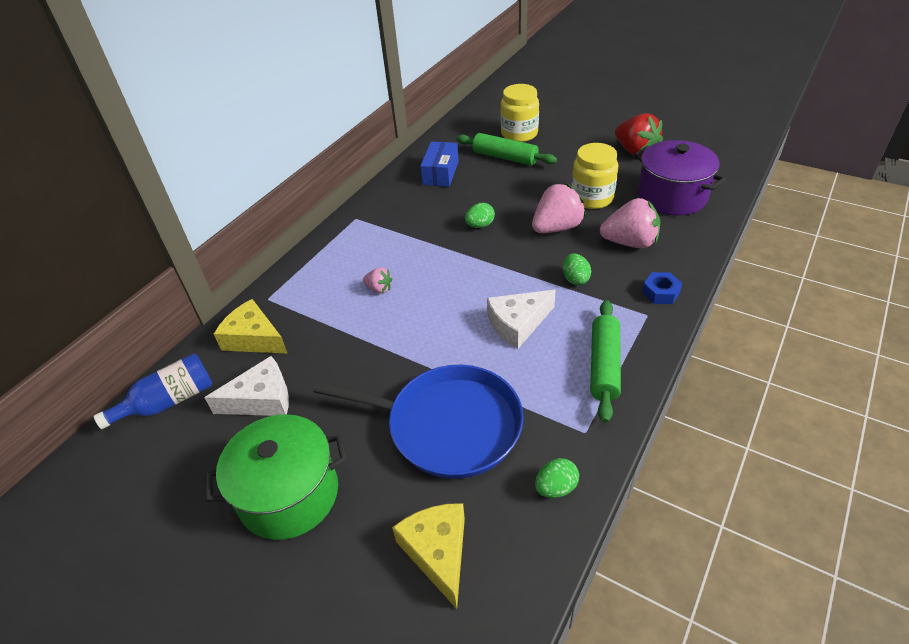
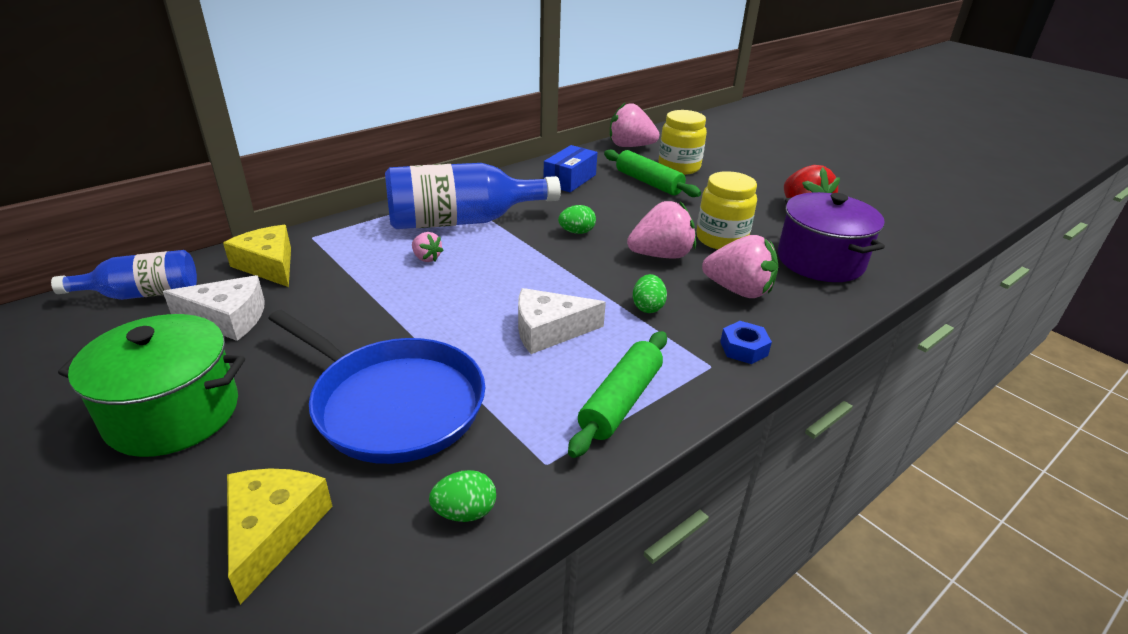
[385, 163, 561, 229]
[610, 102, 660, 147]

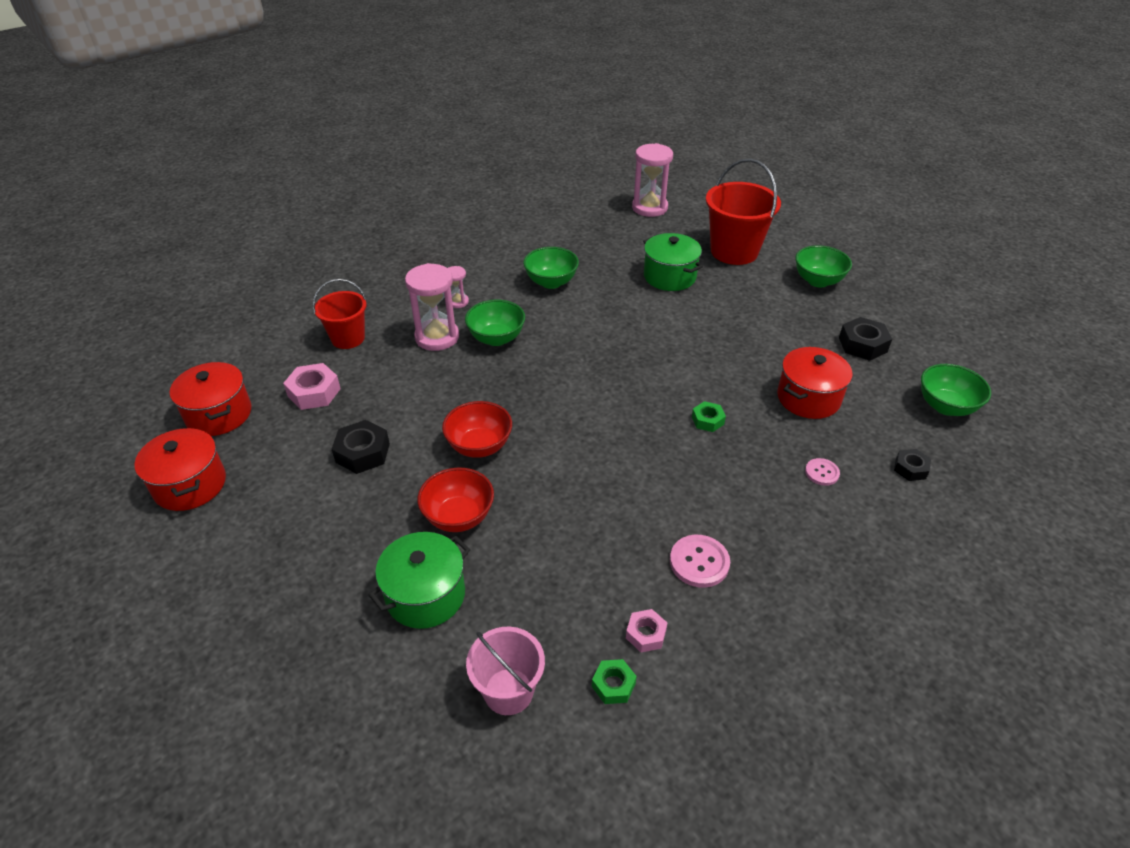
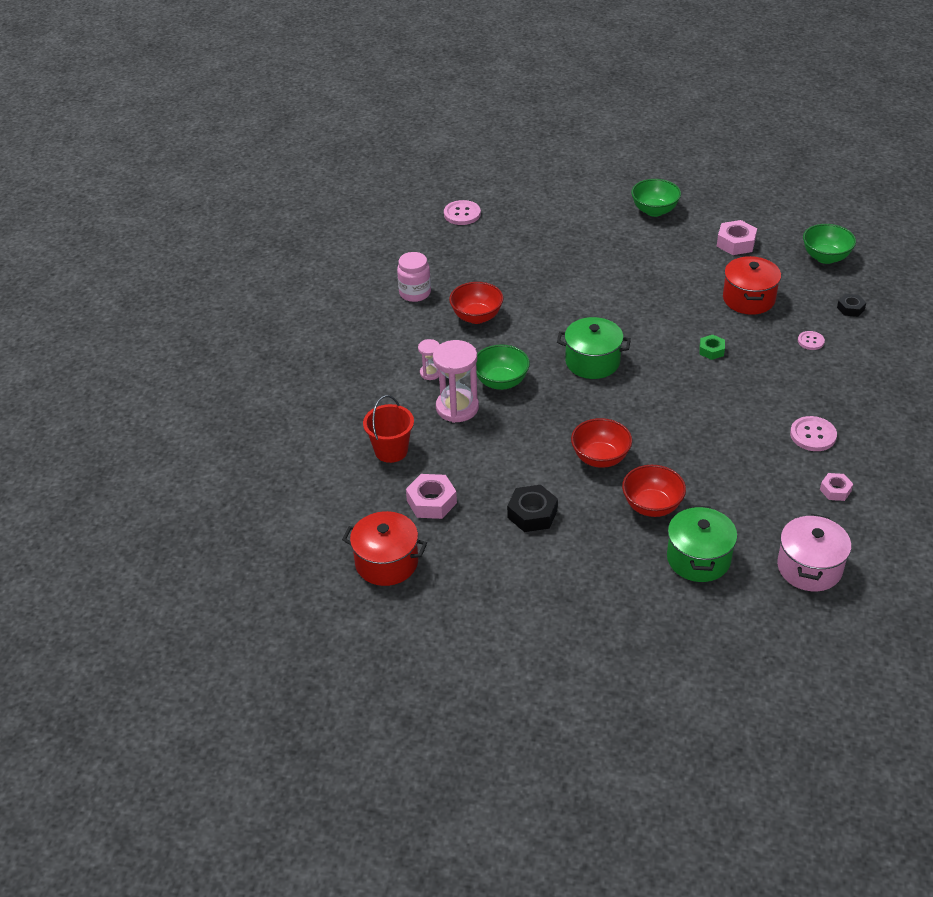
[135, 428, 226, 511] (first image)
[777, 514, 851, 591]
[449, 282, 503, 324]
[592, 659, 637, 704] (first image)
[444, 200, 481, 225]
[557, 317, 631, 379]
[706, 159, 781, 265] (first image)
[717, 220, 757, 255]
[397, 252, 431, 302]

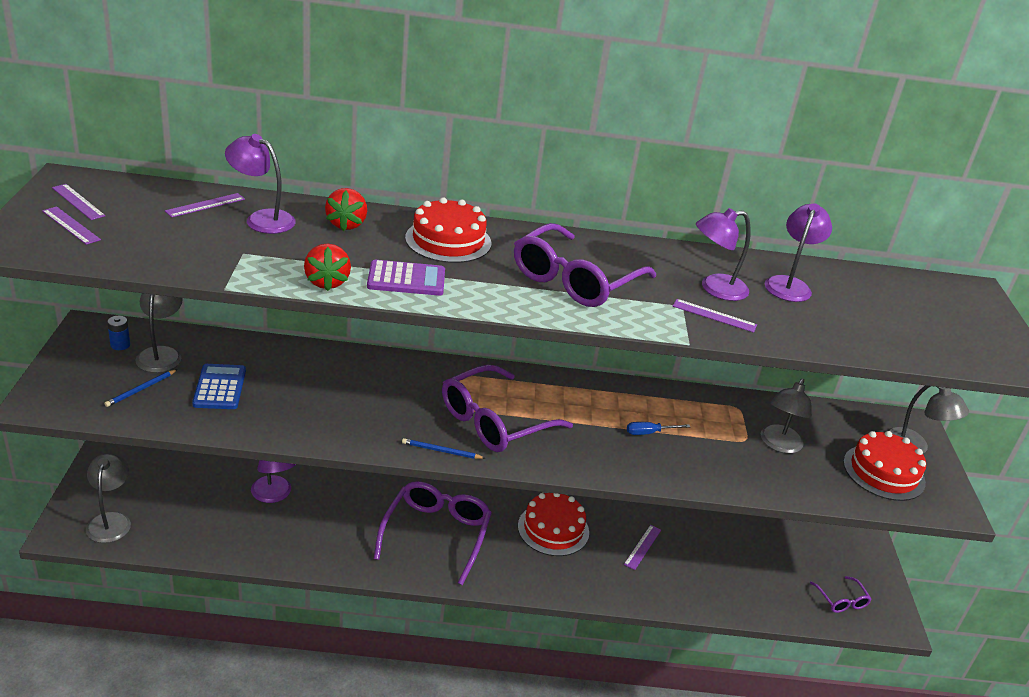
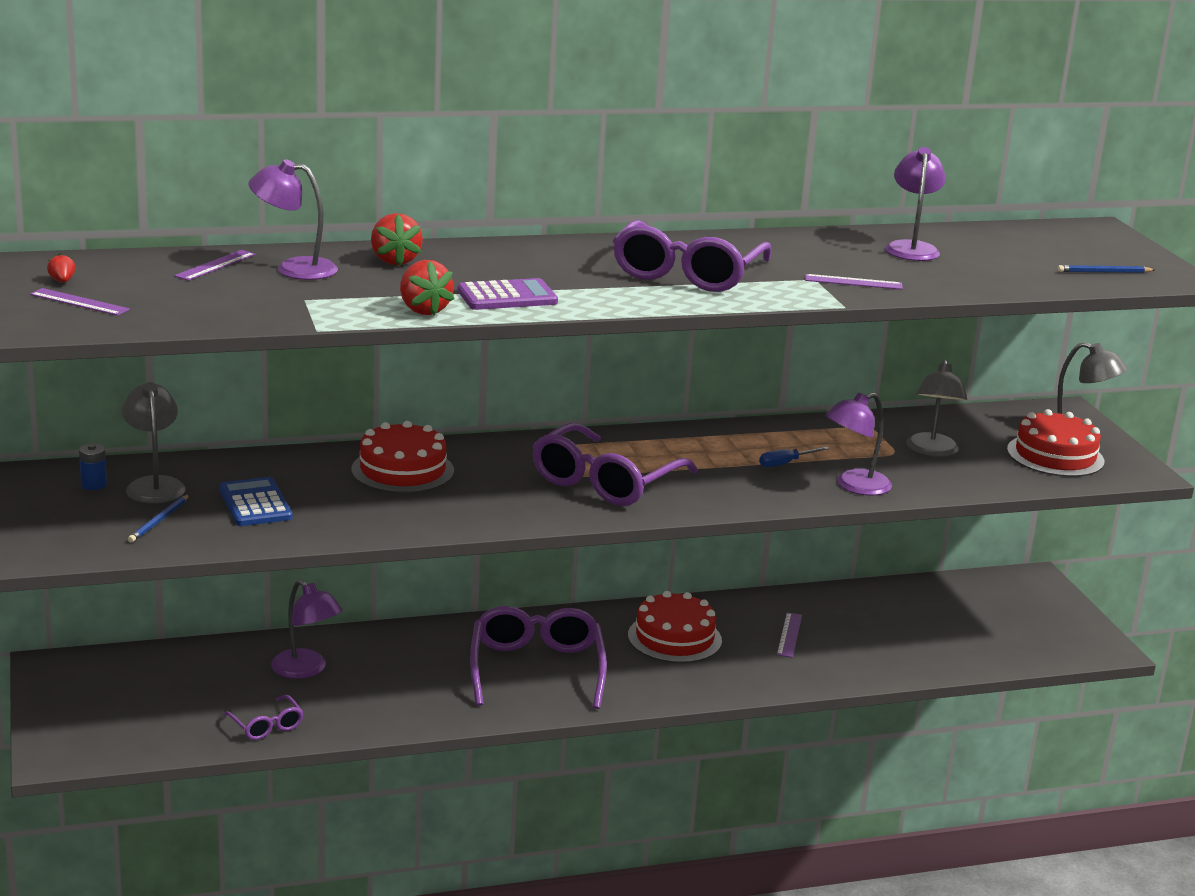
[47, 253, 75, 282]
[86, 453, 131, 543] (first image)
[1058, 265, 1155, 273]
[351, 421, 454, 493]
[825, 392, 892, 496]
[223, 695, 304, 740]

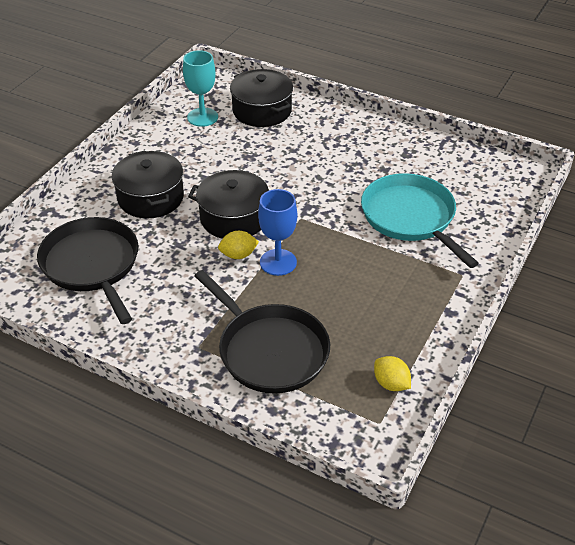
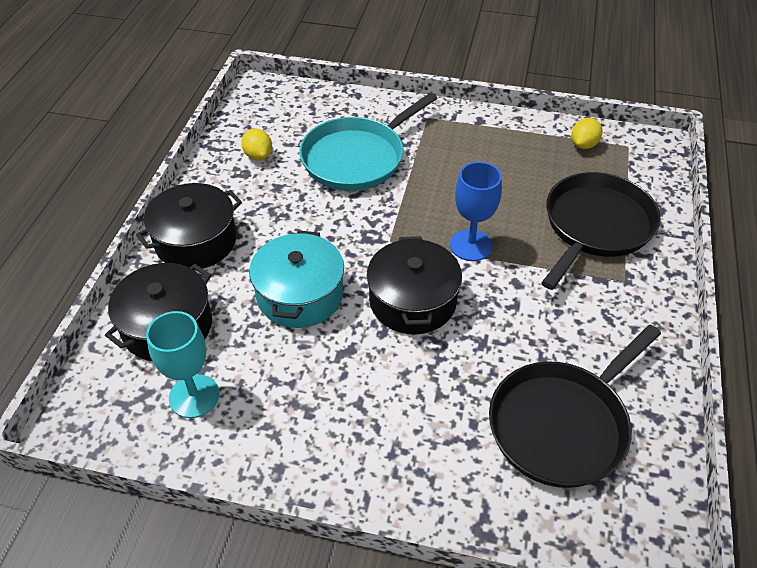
[136, 183, 242, 270]
[241, 128, 272, 160]
[249, 230, 344, 328]

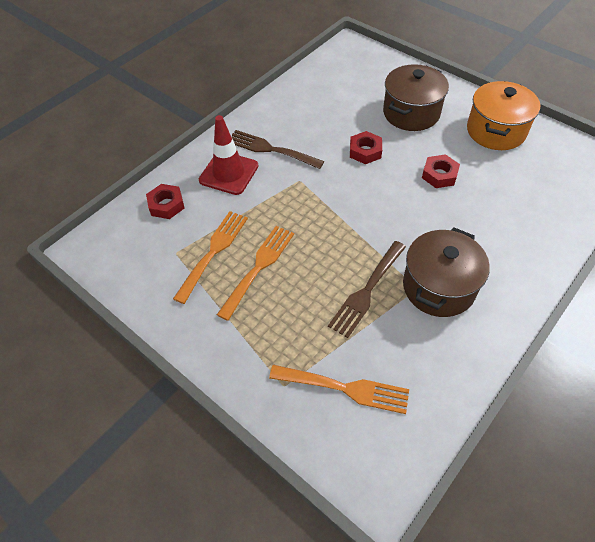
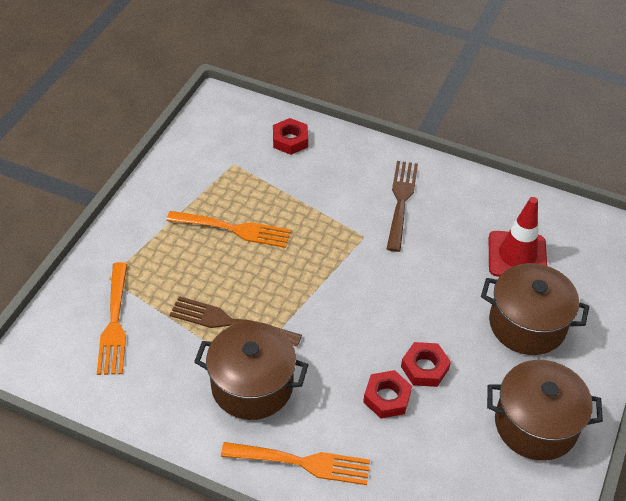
[221, 442, 370, 485]
[489, 197, 547, 277]
[363, 370, 412, 418]
[487, 360, 603, 461]

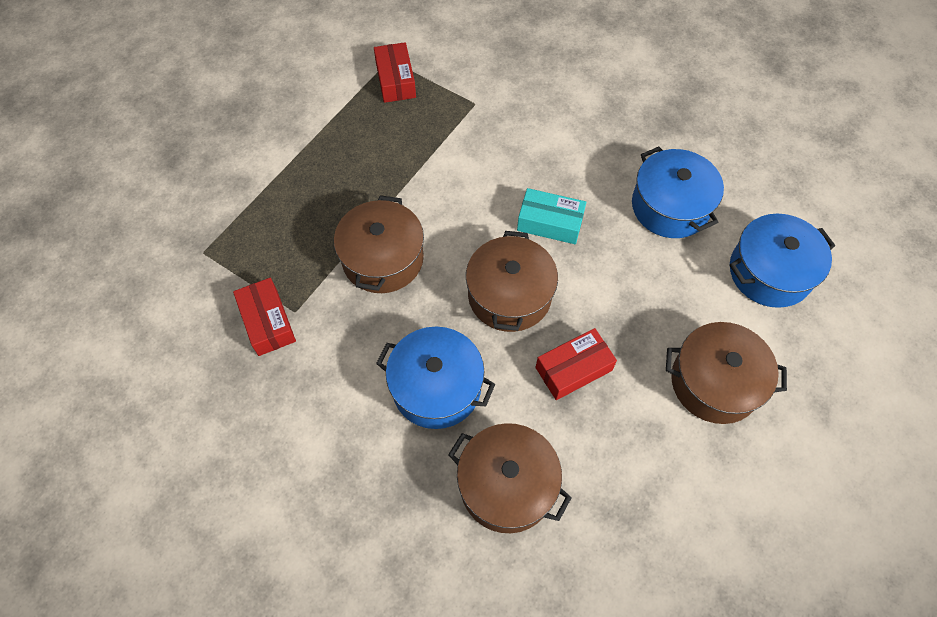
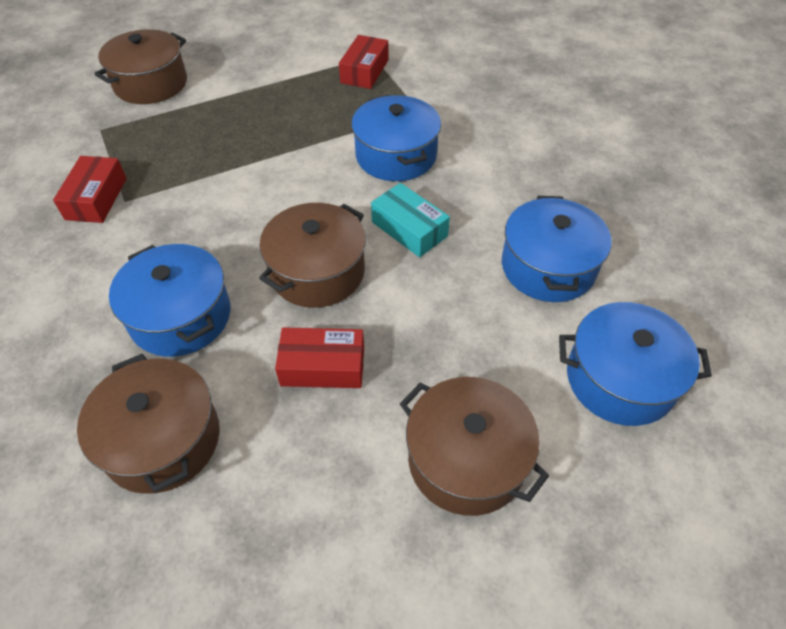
[94, 29, 187, 104]
[351, 95, 441, 181]

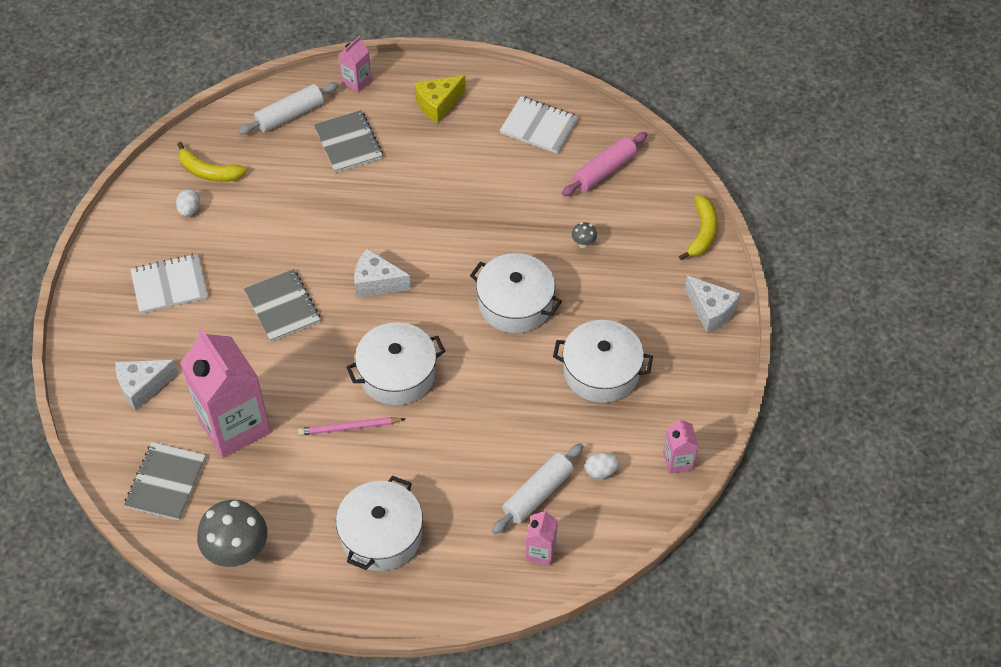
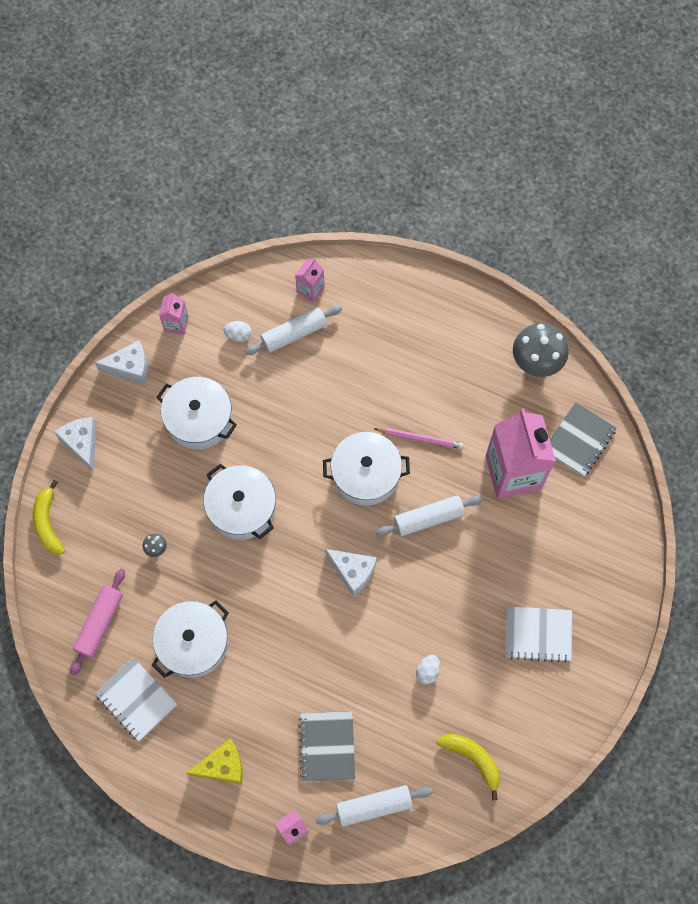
[95, 340, 148, 385]
[416, 655, 440, 685]
[244, 269, 321, 342] (first image)
[152, 601, 229, 678]
[70, 569, 125, 676]
[33, 480, 65, 555]
[376, 495, 483, 536]

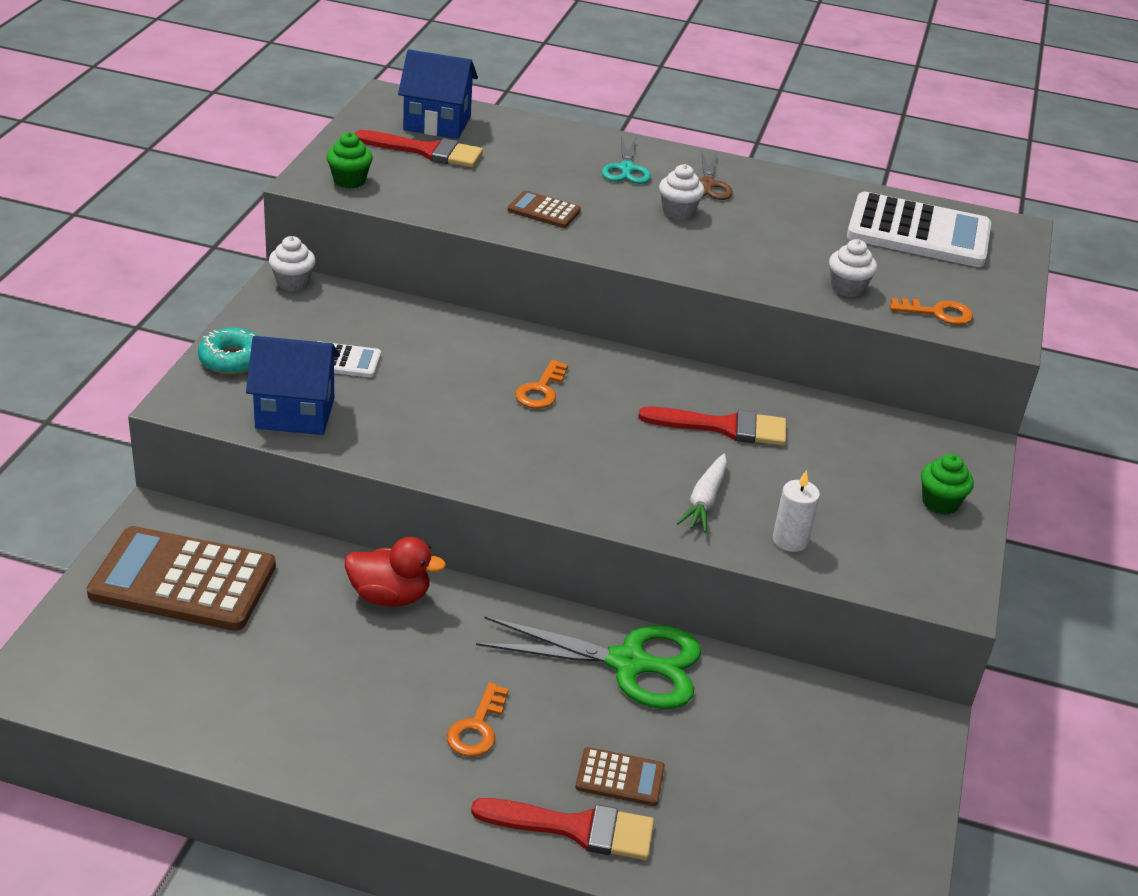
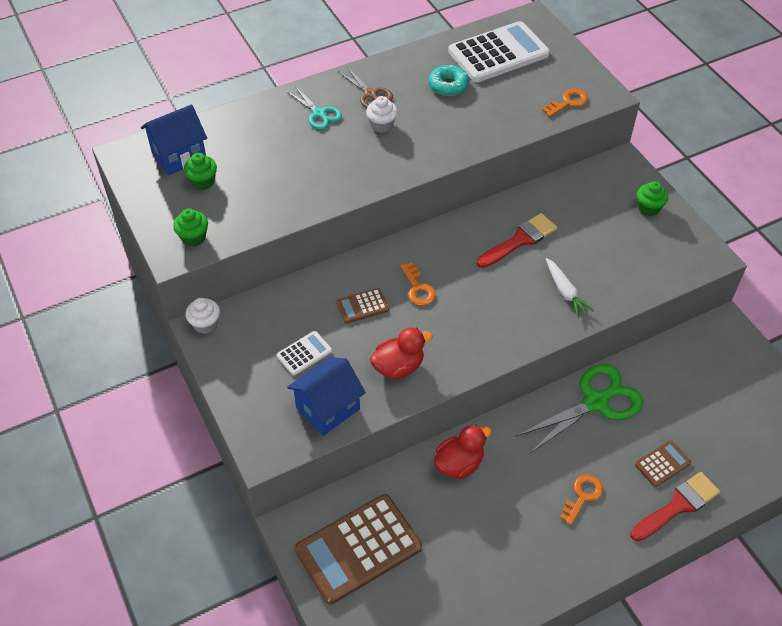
[429, 65, 469, 96]
[184, 153, 217, 190]
[560, 474, 603, 525]
[336, 288, 389, 324]
[773, 470, 820, 552] (first image)
[829, 239, 877, 297] (first image)
[370, 327, 433, 379]

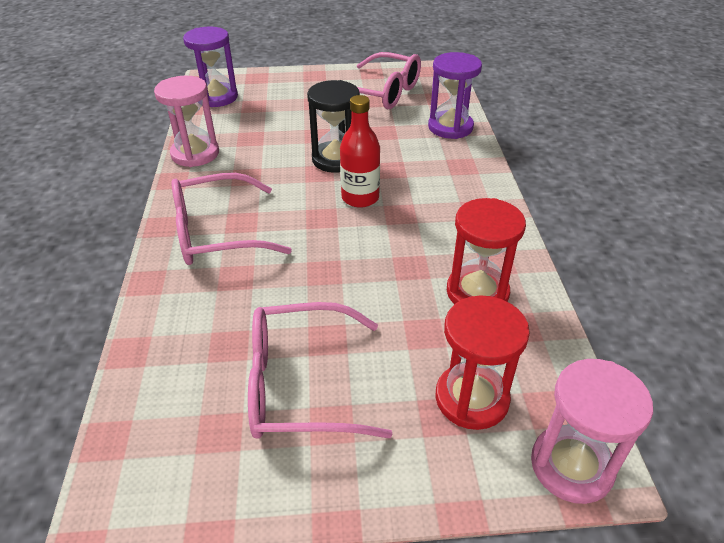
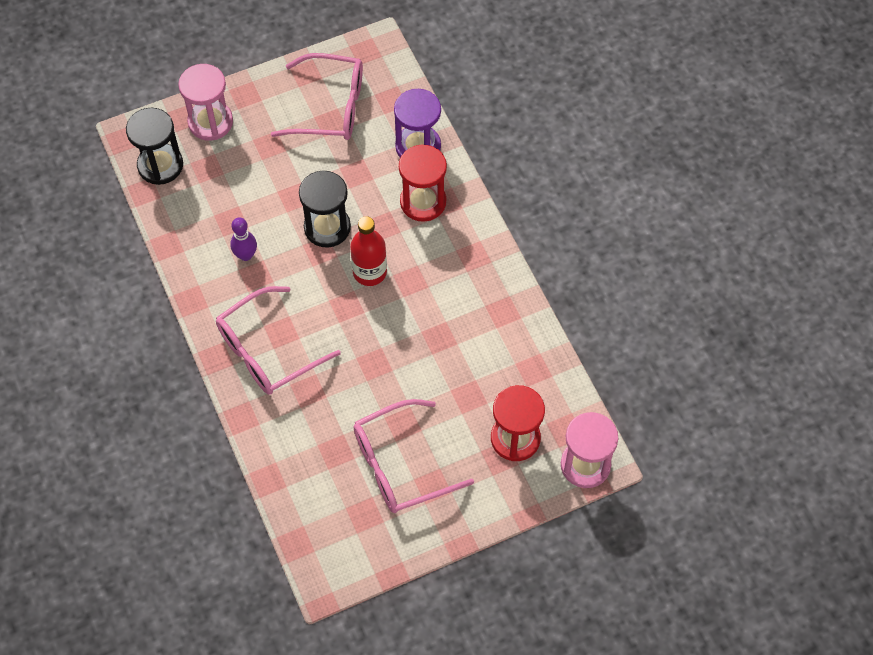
[178, 64, 233, 141]
[126, 108, 183, 185]
[399, 144, 447, 222]
[230, 217, 257, 261]

